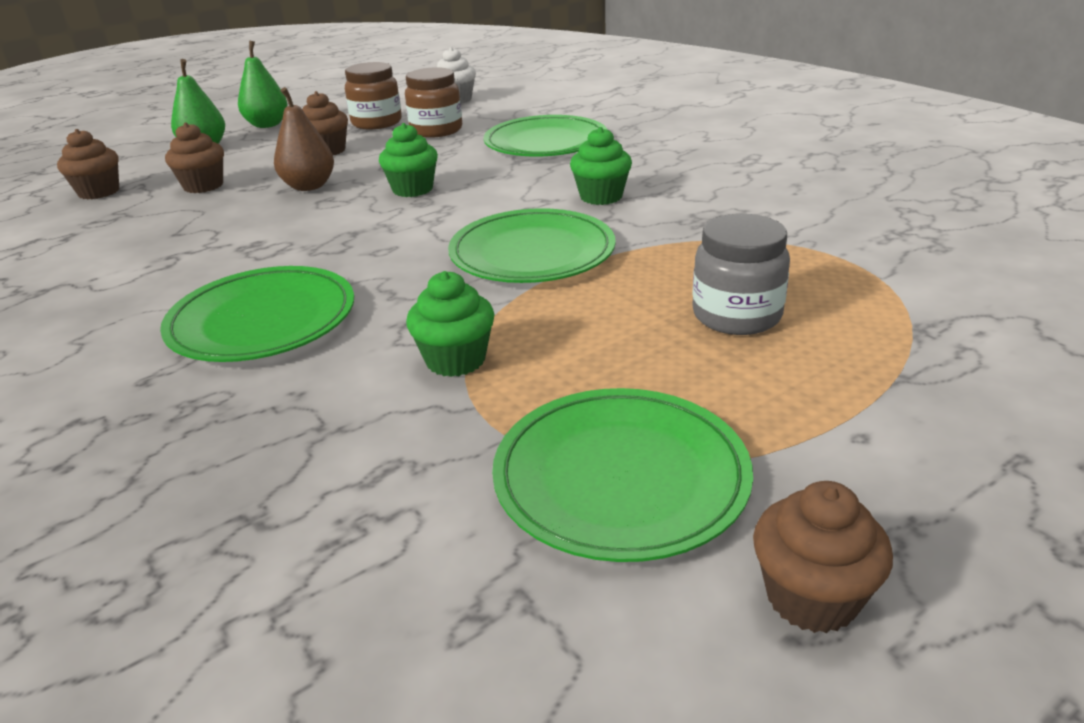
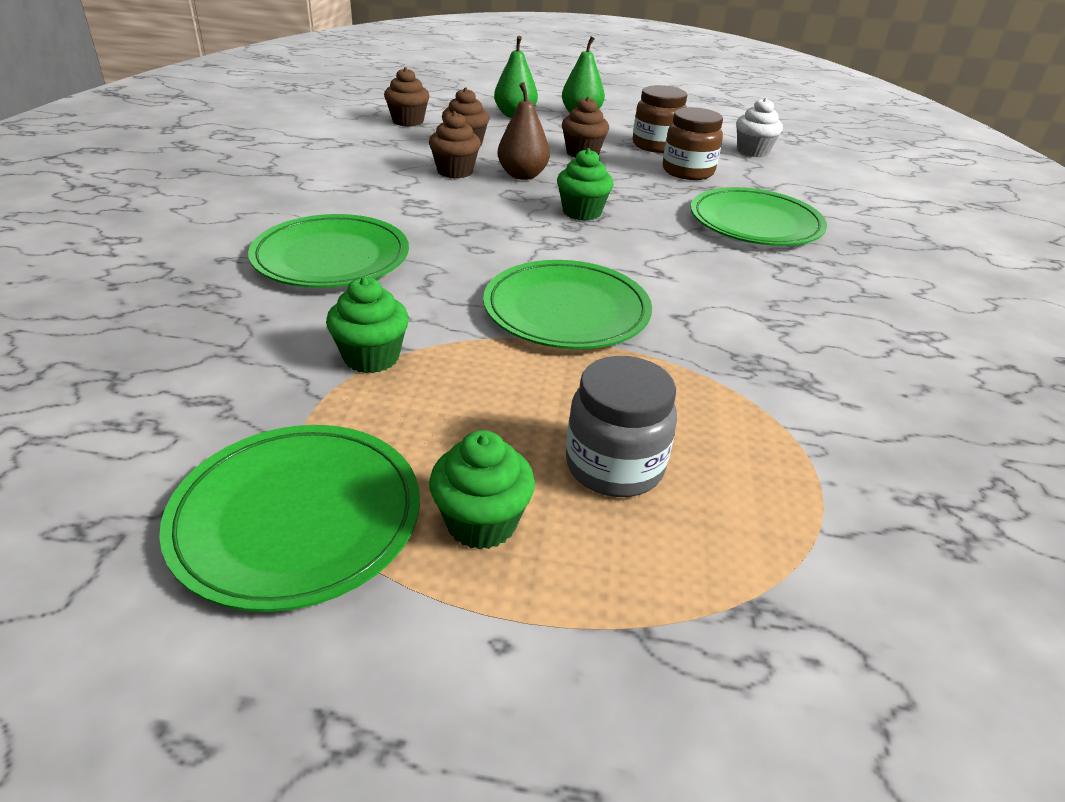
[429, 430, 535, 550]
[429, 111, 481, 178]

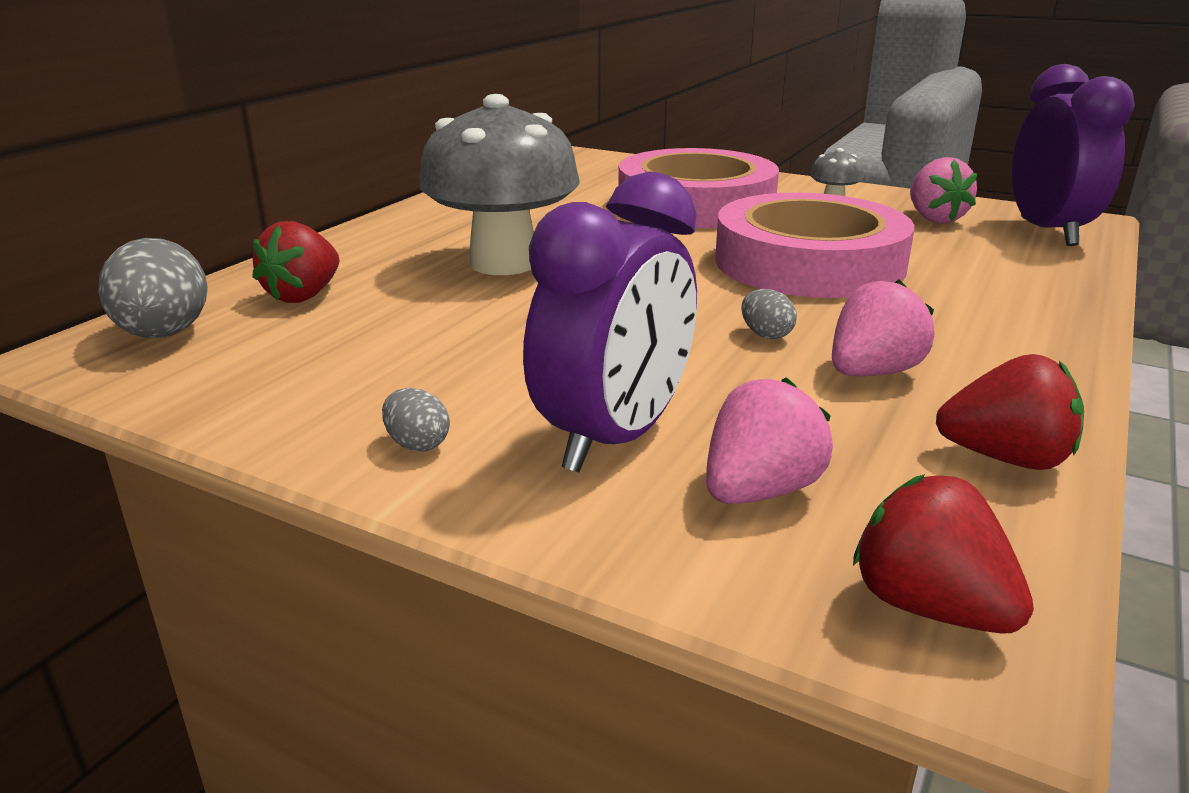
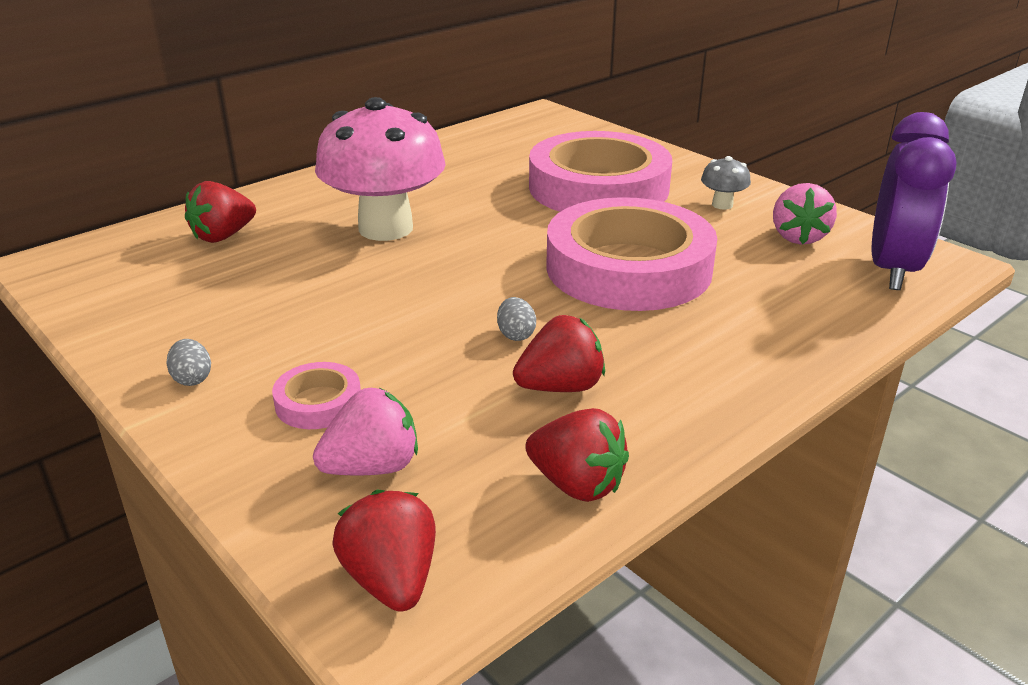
[98, 238, 208, 338] (first image)
[315, 97, 446, 241]
[272, 362, 361, 429]
[513, 315, 605, 392]

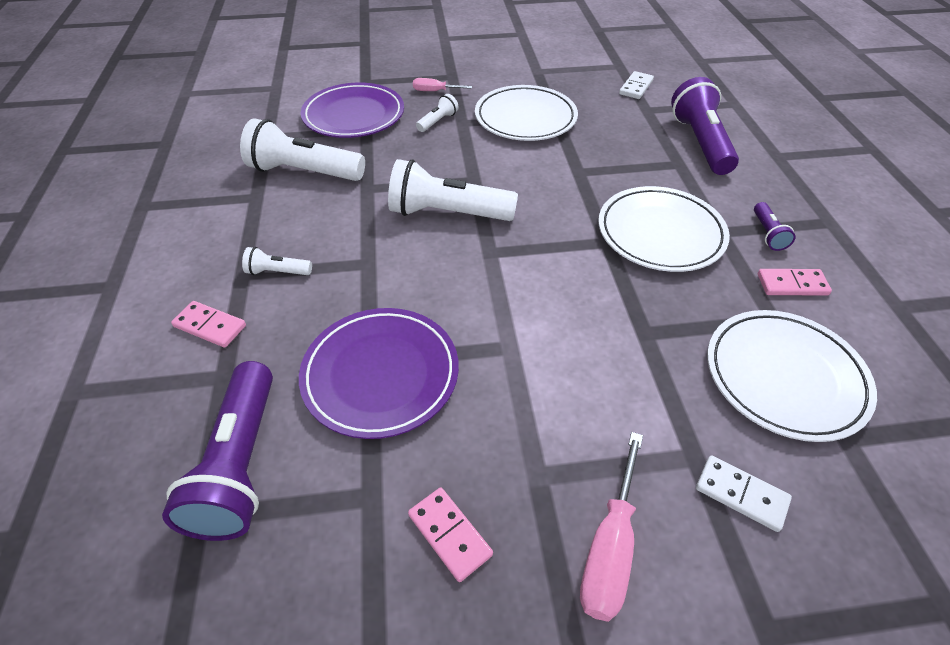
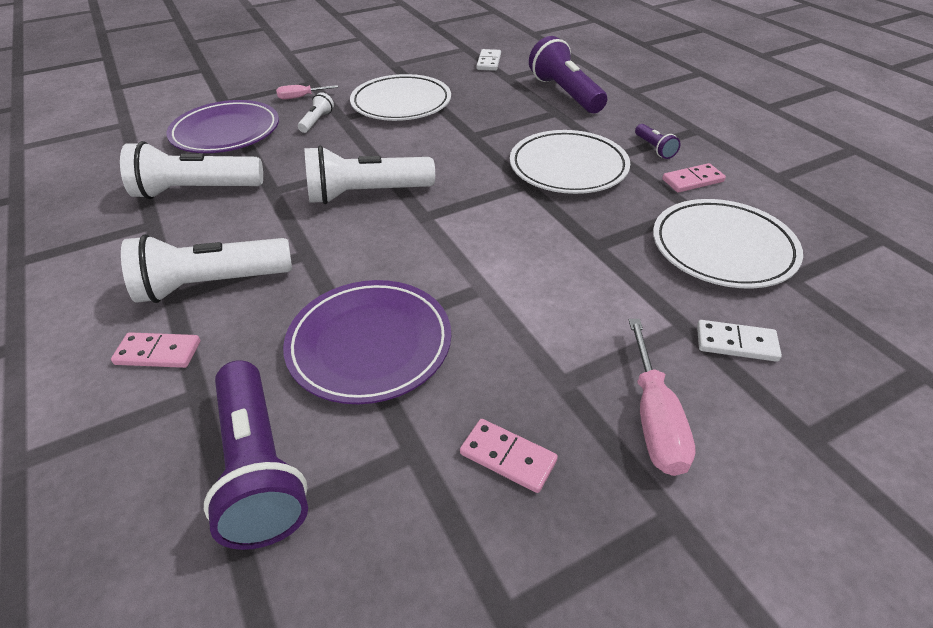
[121, 234, 292, 303]

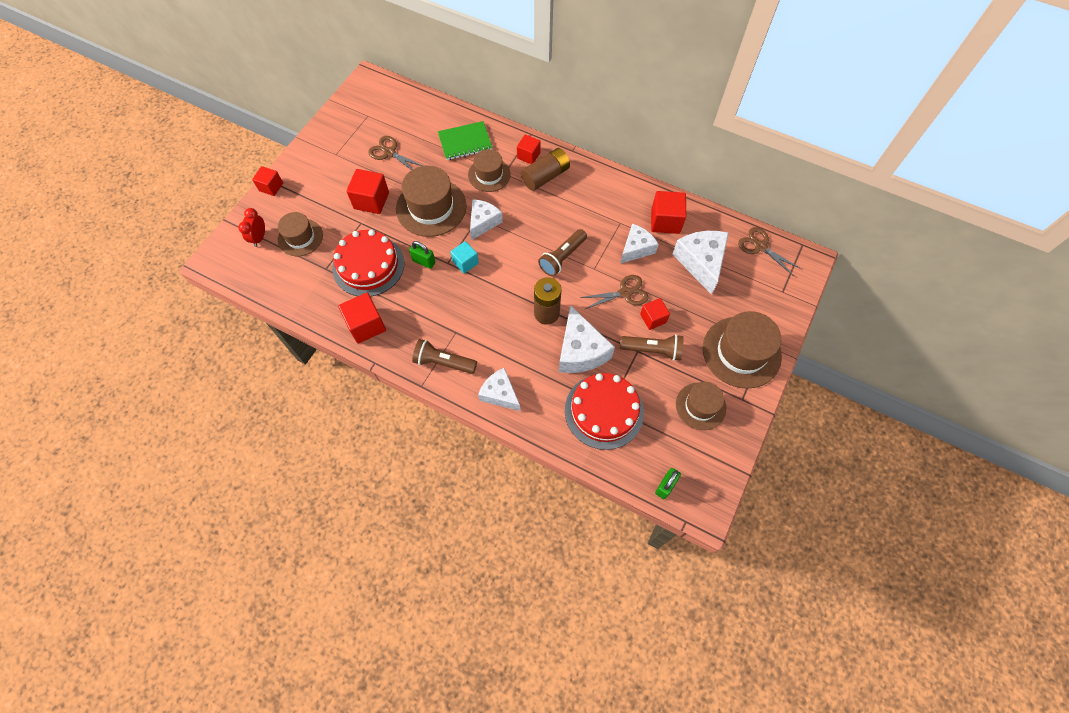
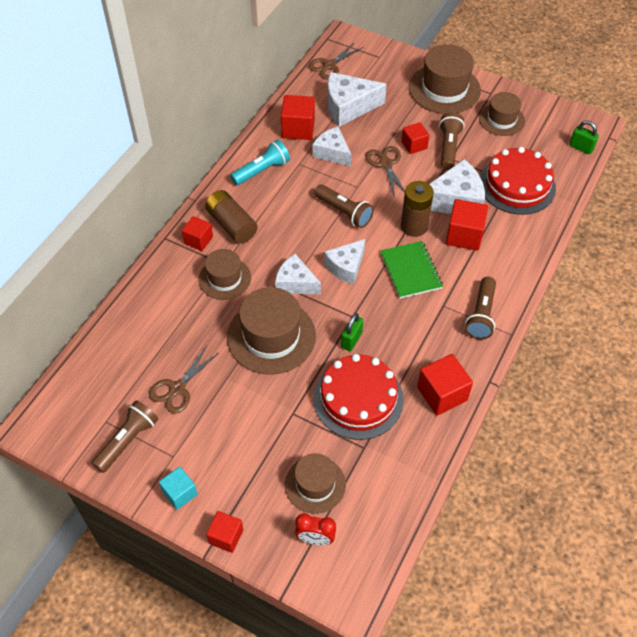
[446, 199, 488, 251]
[381, 241, 443, 299]
[159, 467, 198, 510]
[324, 239, 365, 284]
[92, 400, 158, 473]
[230, 140, 290, 185]

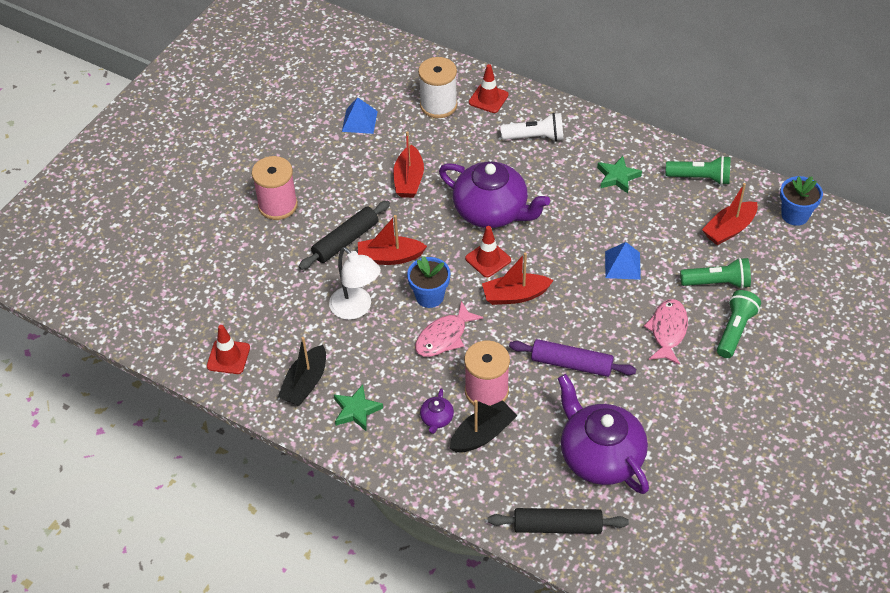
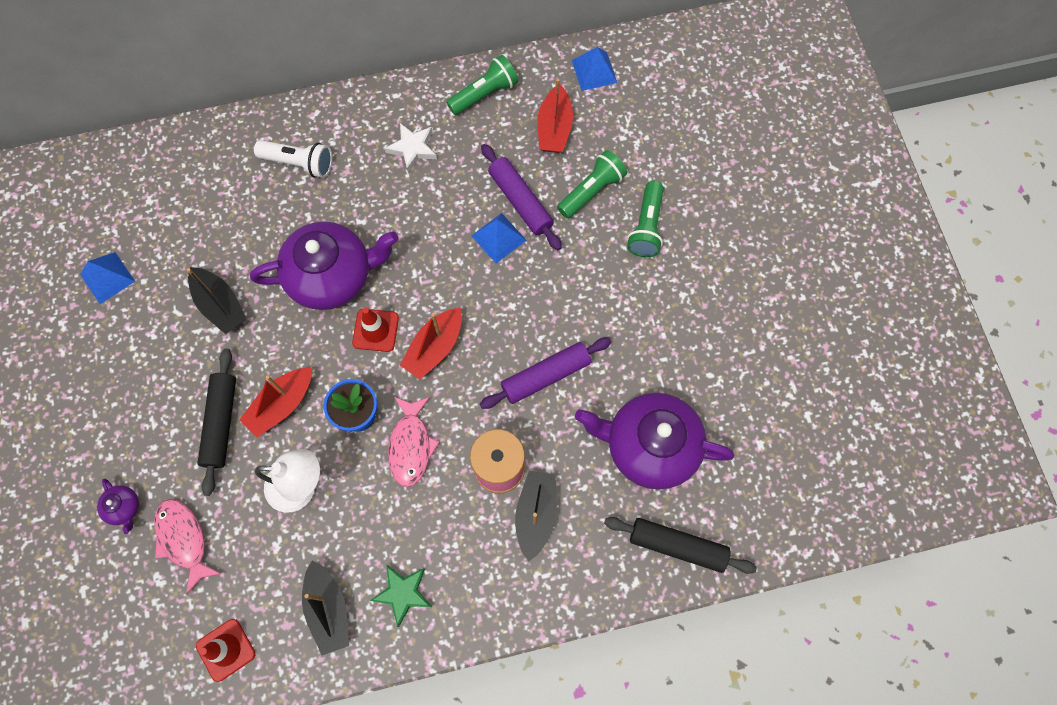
[252, 156, 298, 220] (first image)
[187, 267, 246, 334]
[418, 57, 457, 118] (first image)
[97, 479, 139, 534]
[469, 64, 509, 113] (first image)
[604, 517, 757, 574]
[254, 140, 332, 178]
[385, 123, 437, 172]
[154, 499, 222, 594]
[627, 181, 664, 257]
[572, 47, 617, 91]
[481, 144, 562, 250]

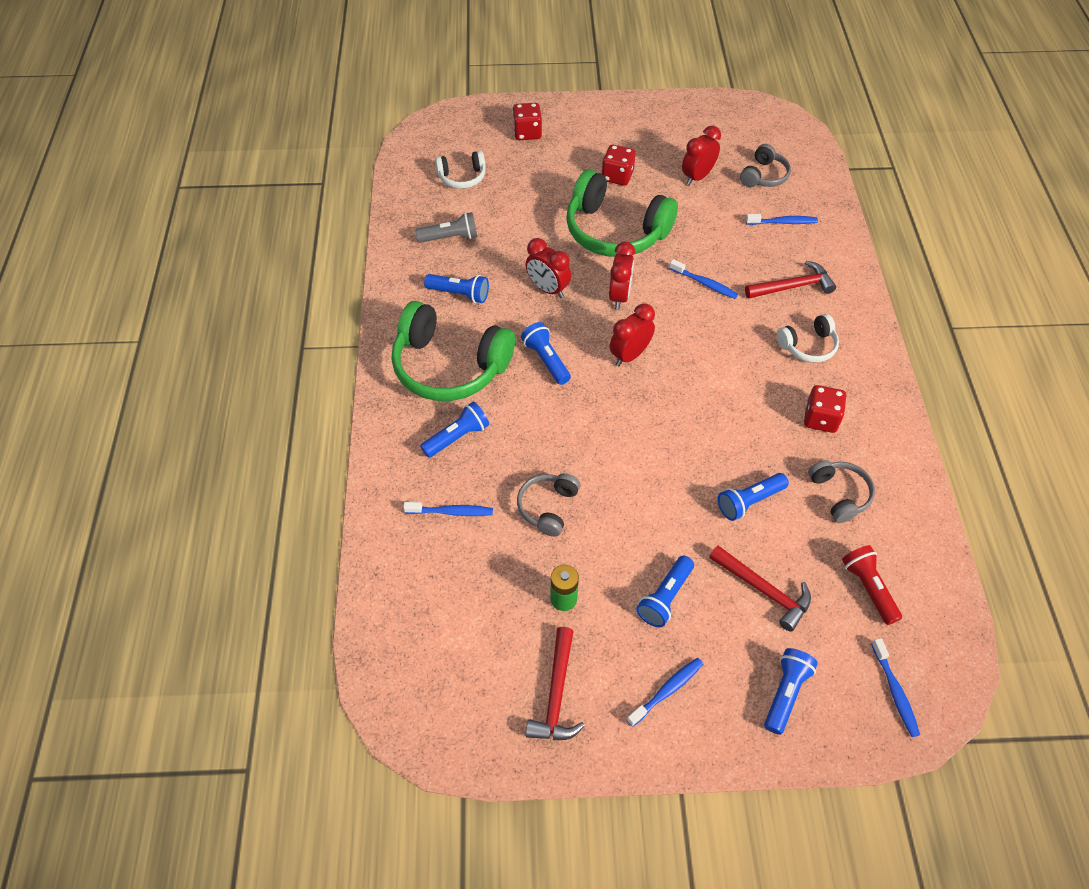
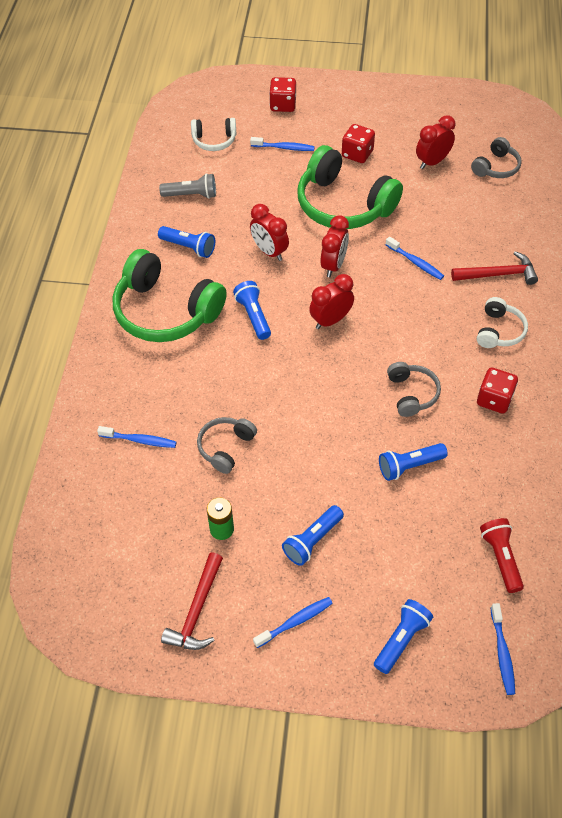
[420, 401, 489, 458] (first image)
[709, 546, 811, 632] (first image)
[250, 137, 315, 151]
[477, 297, 528, 348]
[387, 362, 441, 417]

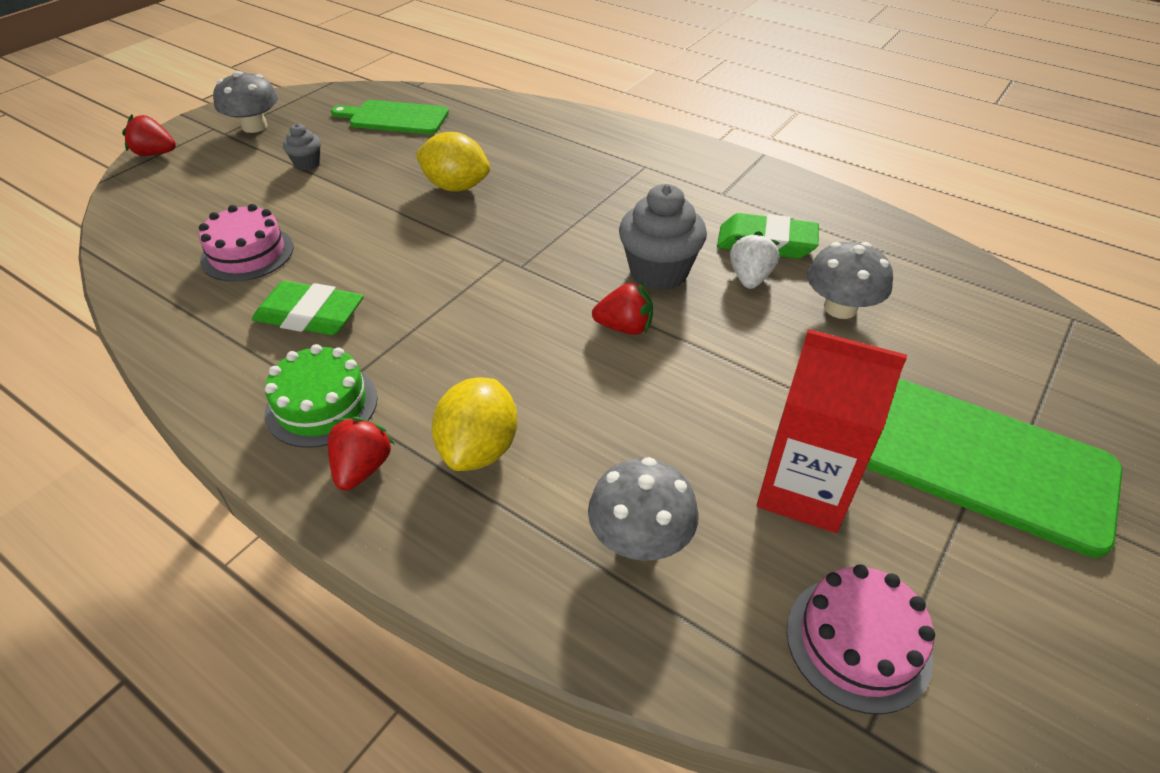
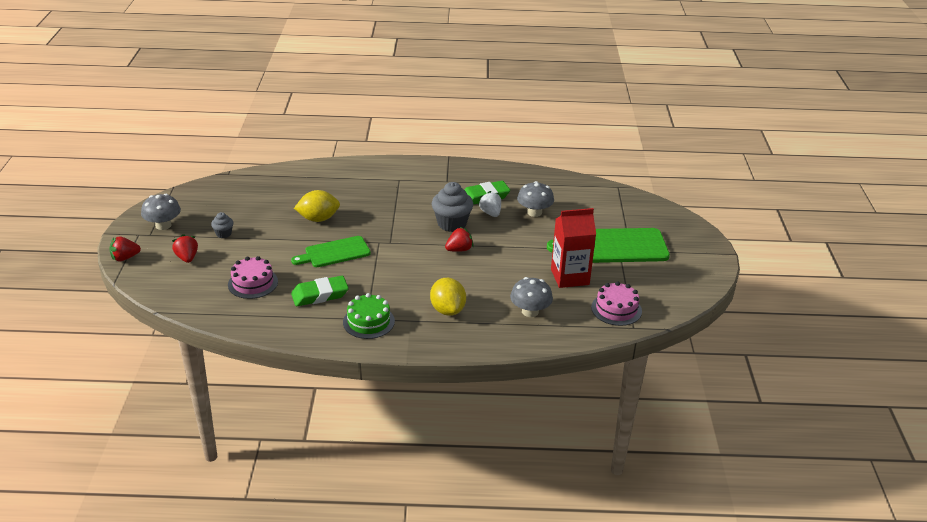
[172, 234, 198, 263]
[291, 236, 371, 267]

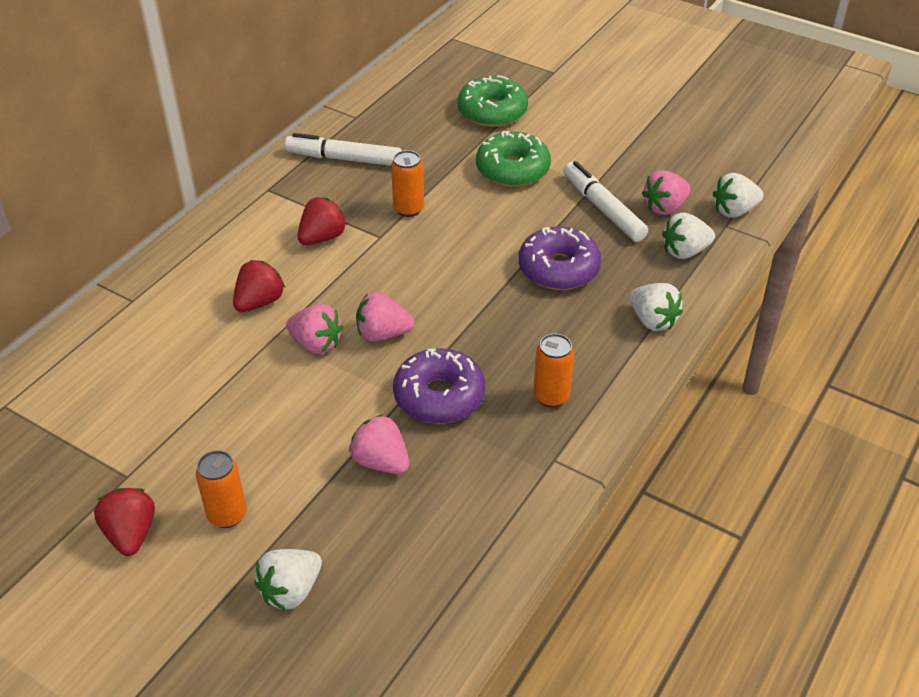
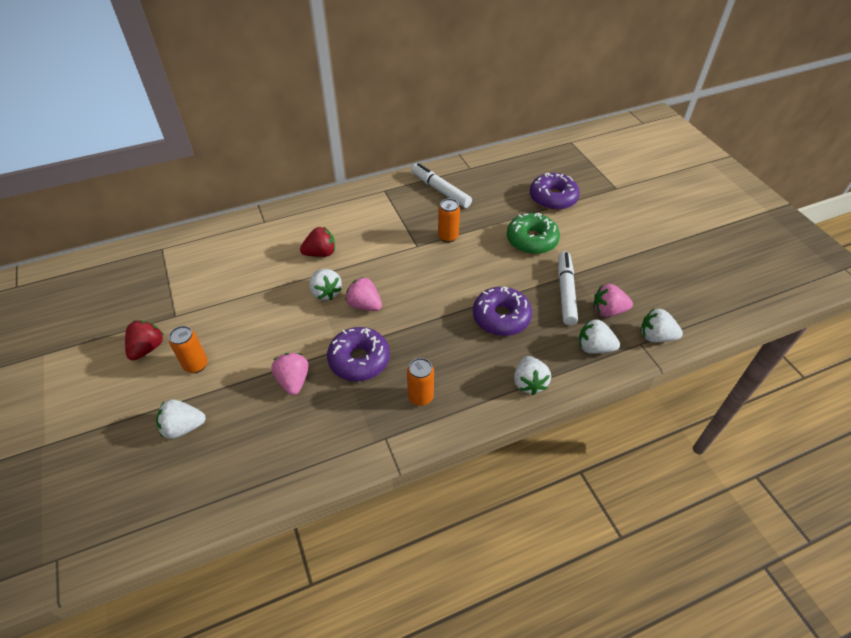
[309, 269, 342, 300]
[297, 197, 347, 245] (first image)
[530, 173, 580, 210]

